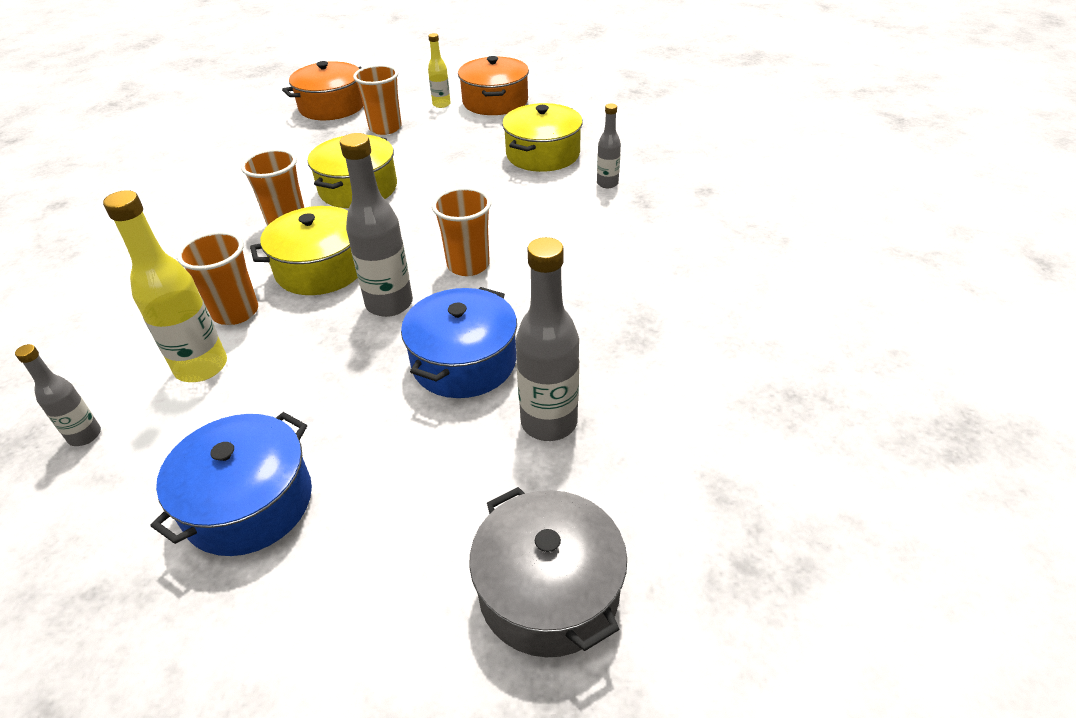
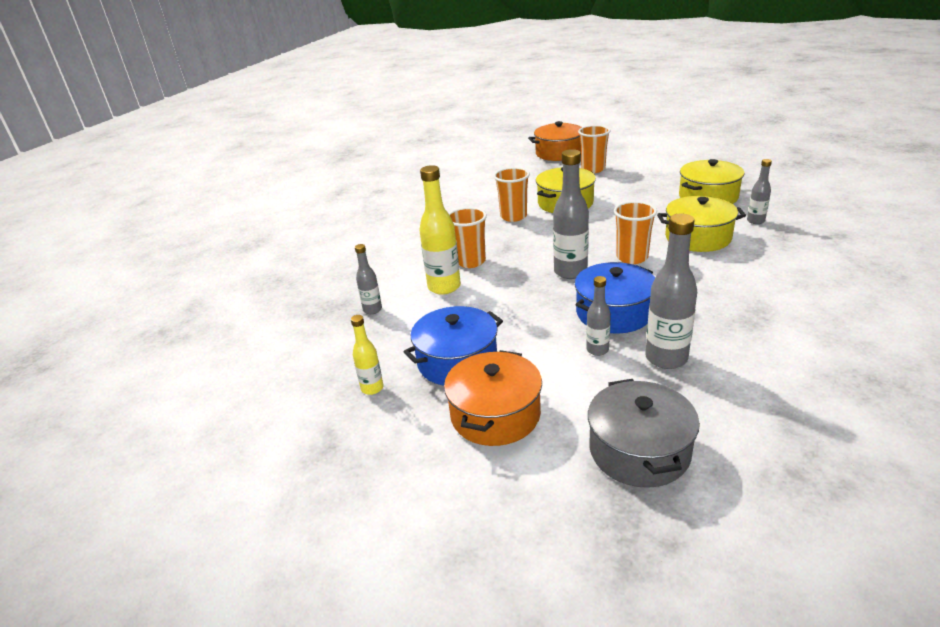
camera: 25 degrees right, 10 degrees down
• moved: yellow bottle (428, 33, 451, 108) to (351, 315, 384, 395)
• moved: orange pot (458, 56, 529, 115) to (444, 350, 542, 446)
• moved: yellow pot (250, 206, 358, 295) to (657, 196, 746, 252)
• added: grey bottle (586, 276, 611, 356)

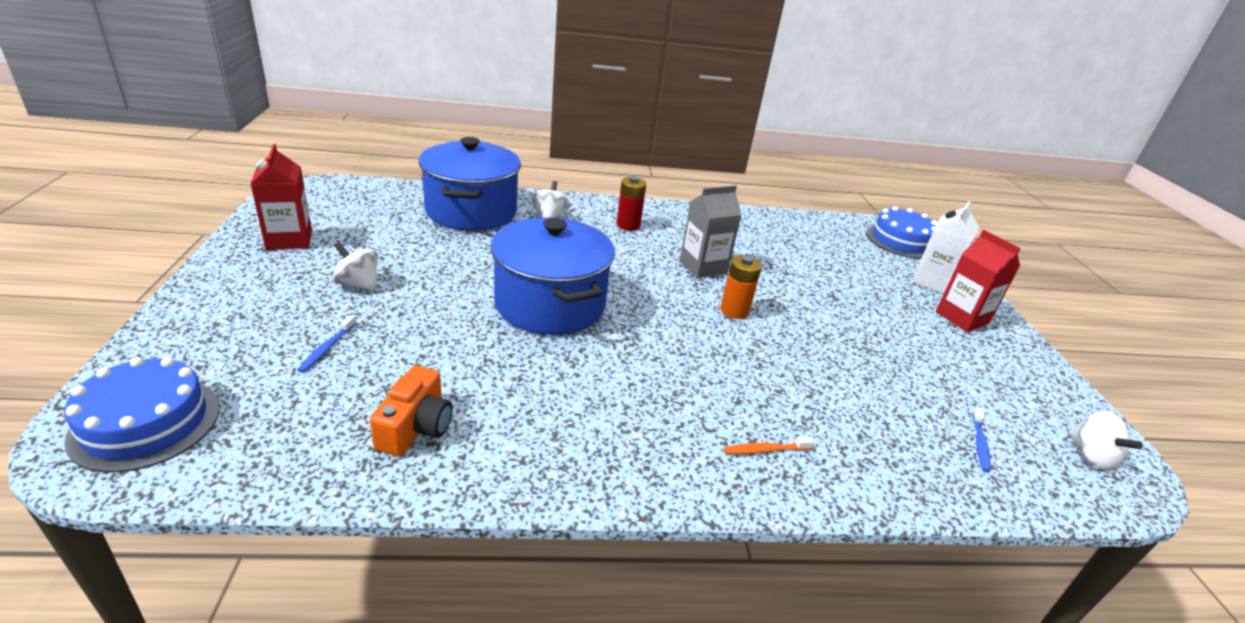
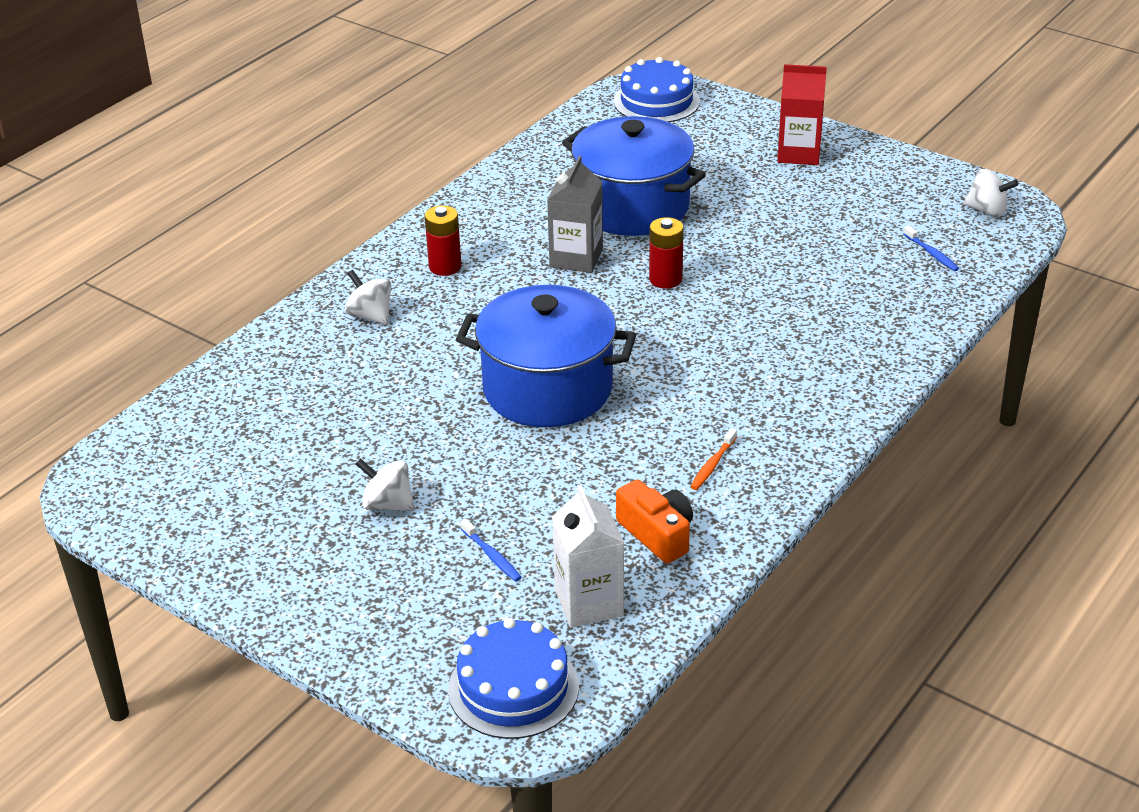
camera: 45 degrees left, 5 degrees up
• moved: blue pot (418, 137, 521, 231) to (562, 116, 706, 236)
• removed: red carton (250, 144, 312, 250)
• moved: white carton (912, 201, 979, 294) to (552, 485, 624, 628)
• turned: white spinning top (333, 242, 378, 291) = (356, 458, 414, 511) 45 degrees clockwise
• recoloured: orange battery (720, 256, 762, 319) to red battery (649, 217, 684, 289)
• moved: orange toothbrush (724, 437, 815, 454) to (690, 428, 737, 490)

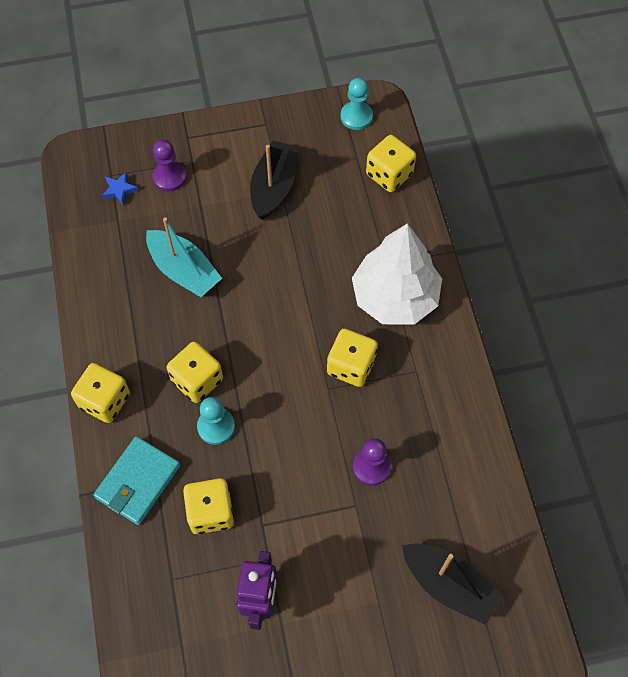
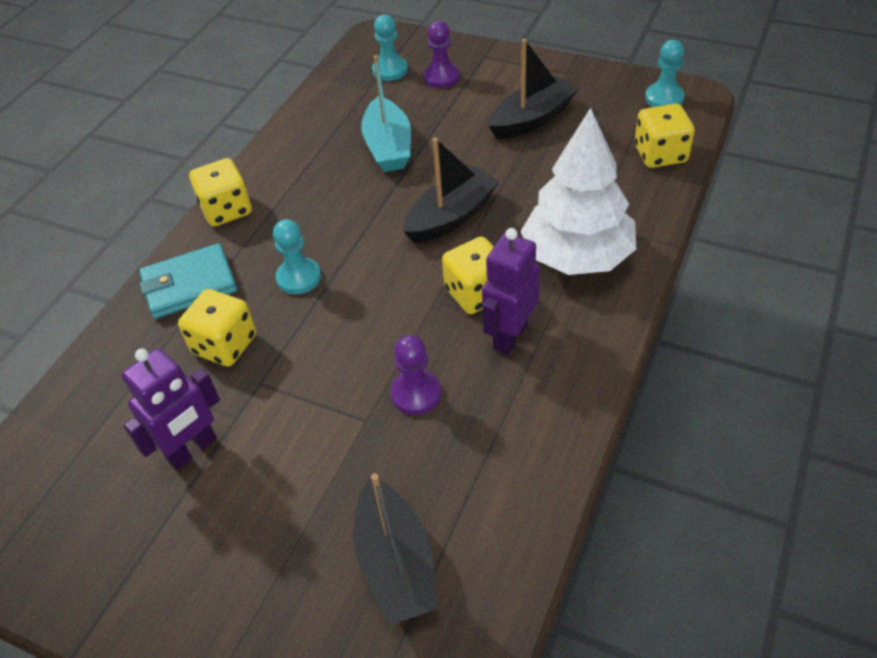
camera: 40 degrees right, 15 degrees down
• replaced: blue star (102, 172, 138, 206) to turquoise pawn (372, 15, 408, 81)
• removed: yellow dice (166, 342, 223, 403)
• added: black boat (403, 138, 499, 243)
• added: purple robot (482, 228, 540, 355)

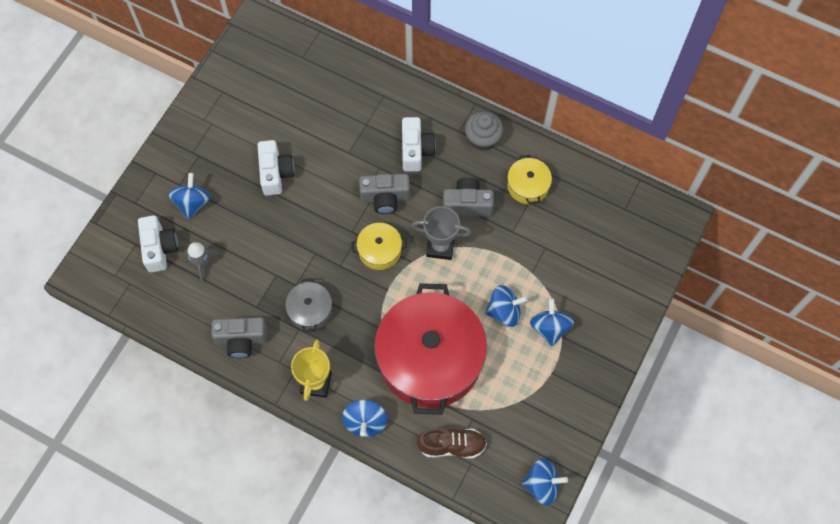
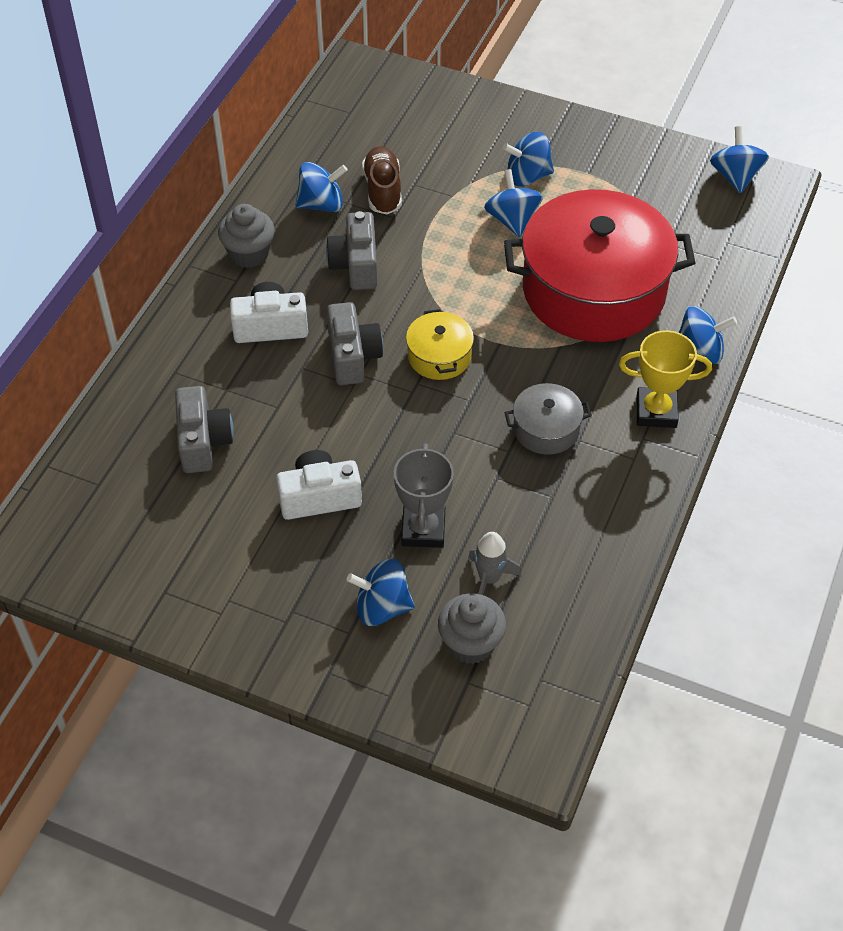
camera: 95 degrees left, 15 degrees down
• replaced: yellow pot (507, 155, 552, 204) to blue spinning top (295, 162, 348, 212)
• moved: grey trophy (411, 206, 471, 260) to (394, 443, 454, 548)
• replaced: white camera (138, 215, 179, 272) to grey cupcake (438, 593, 506, 664)
• moved: grey camera (211, 317, 267, 358) to (175, 386, 234, 473)
• moved: brown shoe (417, 428, 487, 459) to (362, 146, 402, 214)

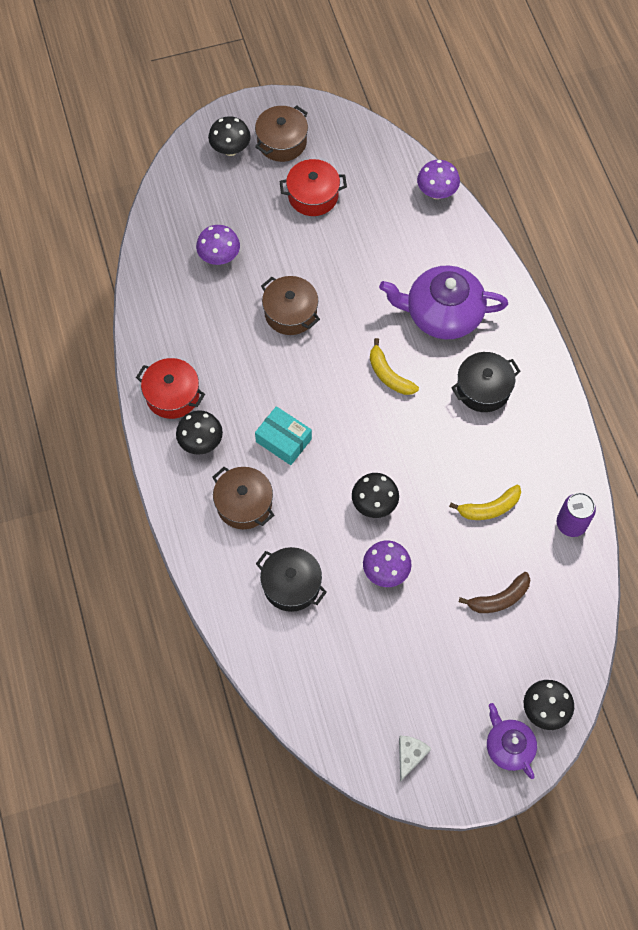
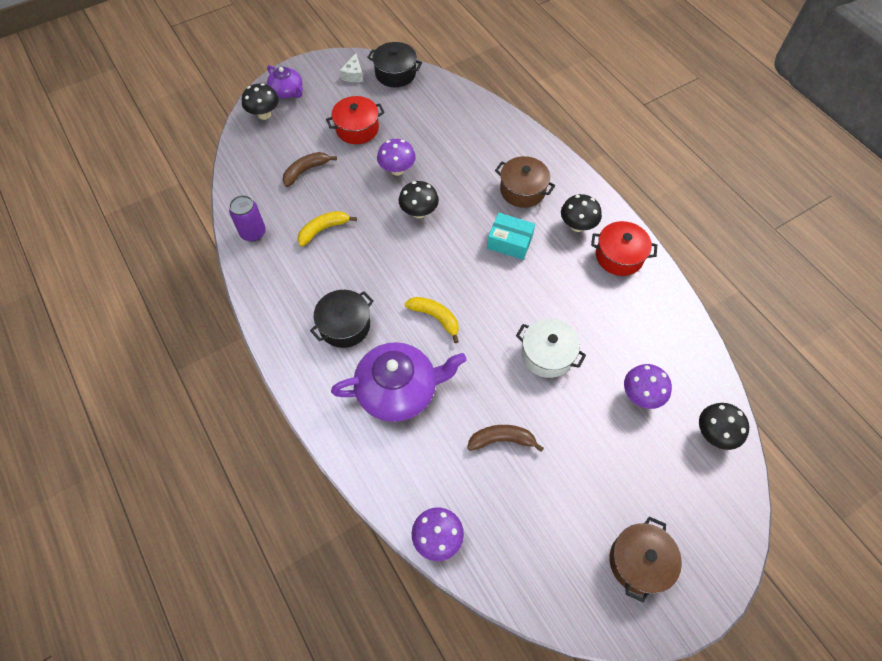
camera: 165 degrees right, 5 degrees down
• moved: black mushroom (208, 116, 251, 156) to (699, 403, 749, 450)
• moved: red pot (279, 159, 347, 216) to (326, 96, 385, 144)
• recoloured: brown pot (261, 276, 320, 335) to white pot (516, 318, 586, 378)
• moved: black pot (256, 547, 327, 612) to (367, 42, 422, 87)
• added: brown banana (467, 425, 544, 452)

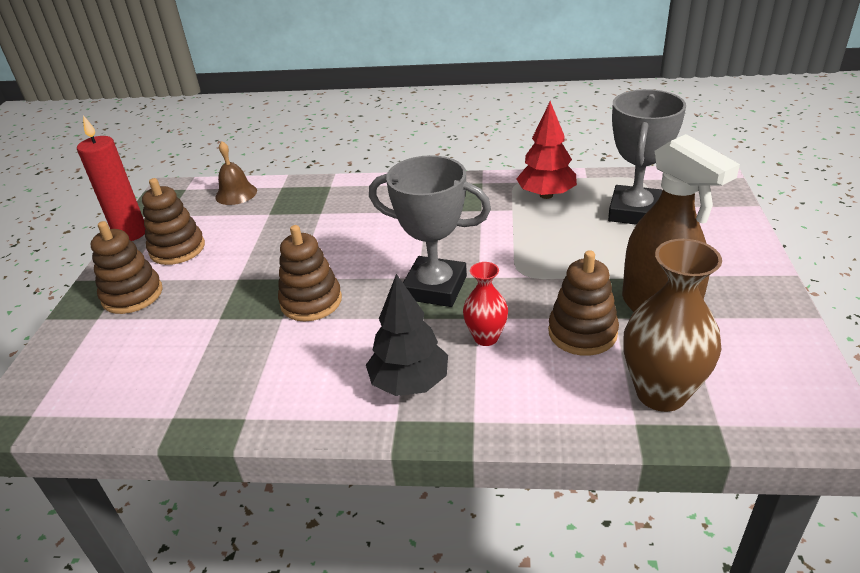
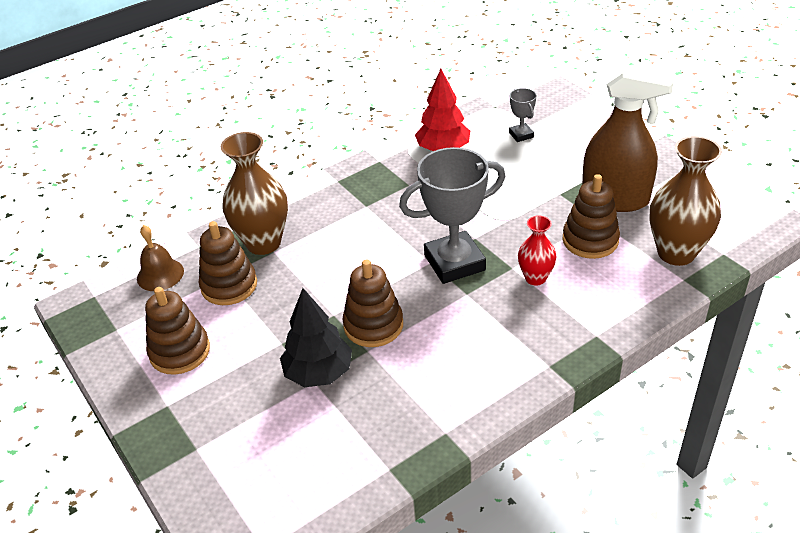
camera: 40 degrees left, 5 degrees up
• resized: grey trophy (608, 89, 686, 225) = (509, 88, 537, 142) x0.46
• removed: red candle (77, 115, 146, 241)
• moved: brown stacking toy (90, 221, 163, 314) to (199, 221, 257, 305)
• moved: black tree (366, 274, 448, 396) to (280, 288, 352, 387)
• added: brown vase (221, 132, 288, 255)

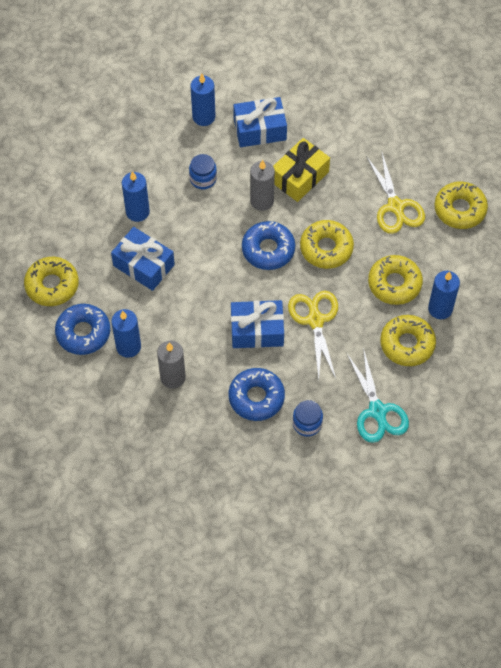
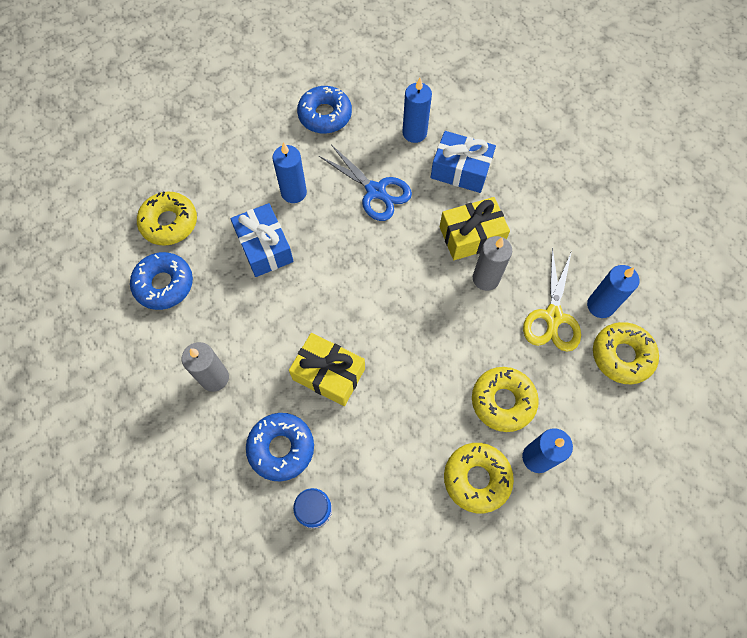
camera: 30 degrees right, 5 degrees up
• replaced: blue jar (189, 154, 217, 189) to blue scissors (319, 144, 412, 221)
• moved: grey candle (250, 160, 275, 211) to (473, 236, 512, 291)
• removed: yellow donut (300, 220, 354, 269)
• moved: blue donut (242, 221, 295, 270) to (297, 86, 352, 134)
• removed: yellow scissors (288, 291, 338, 380)
• recoloured: blue gift (231, 300, 284, 348) to yellow gift (289, 333, 365, 406)
• moved: blue candle (111, 309, 141, 358) to (587, 265, 640, 318)
• removed: turquoise scissors (346, 348, 409, 443)

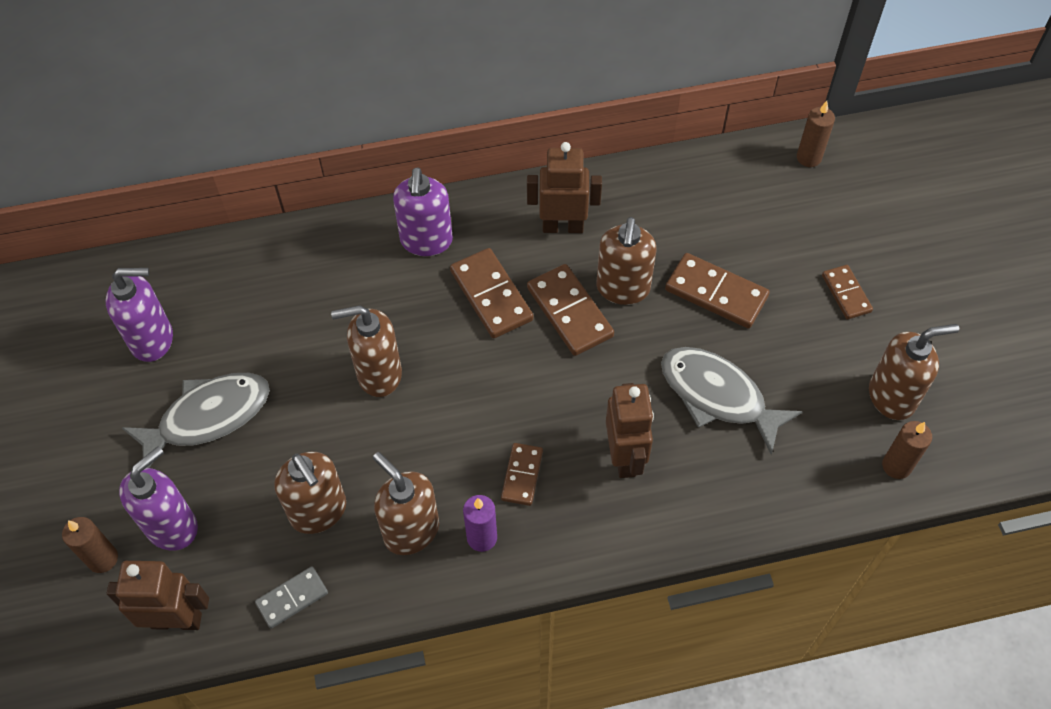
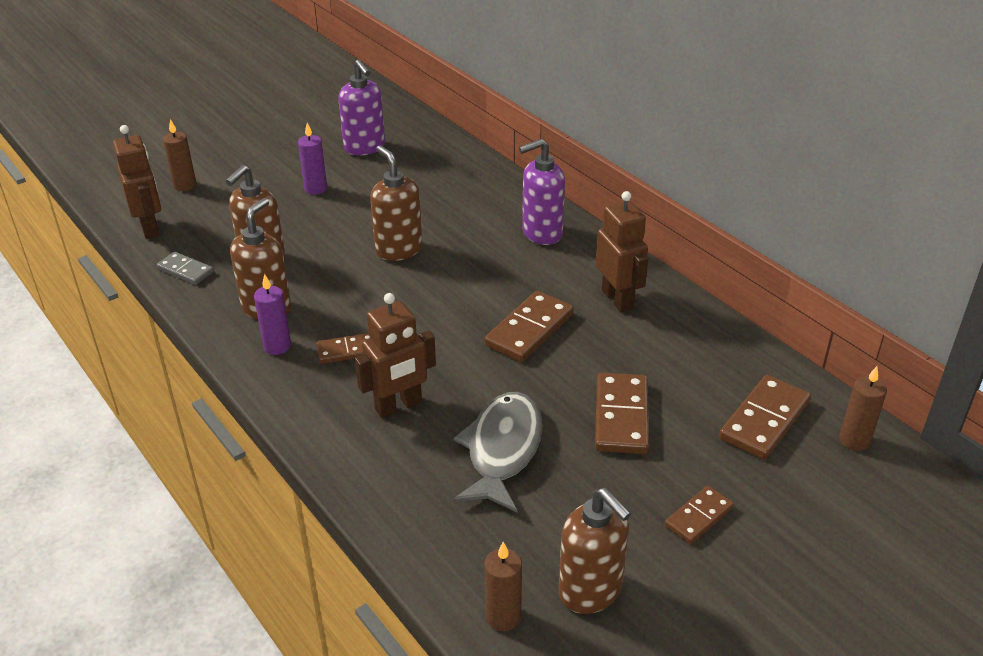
camera: 65 degrees right, 20 degrees down
• removed: brown soap dispenser (596, 217, 657, 305)
• moved: brown domino (450, 248, 533, 338) to (719, 375, 811, 460)
• replaced: grey fish (121, 373, 270, 468) to purple candle (298, 123, 327, 195)
• removed: purple soap dispenser (119, 446, 198, 550)

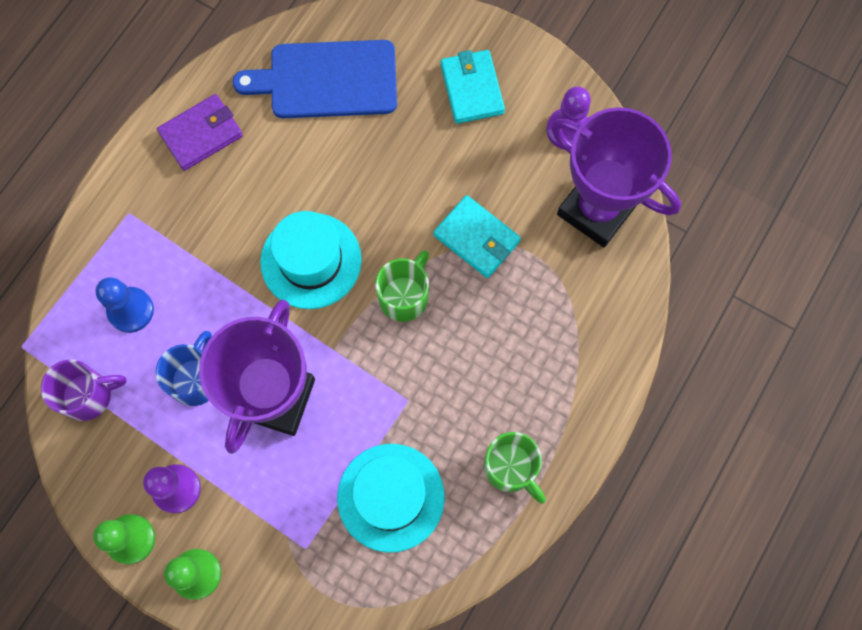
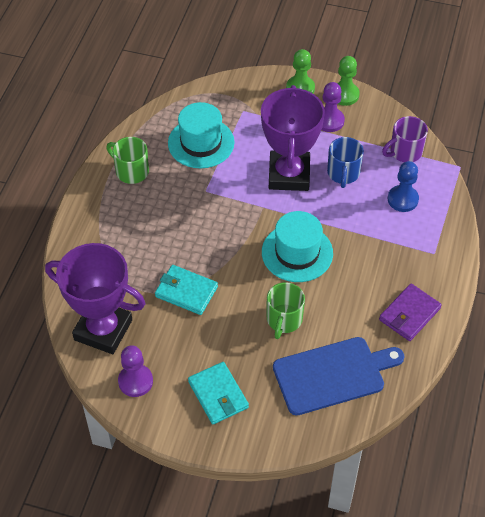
camera: 165 degrees right, 20 degrees down
• moved: green mug (375, 250, 429, 322) to (267, 282, 305, 339)

